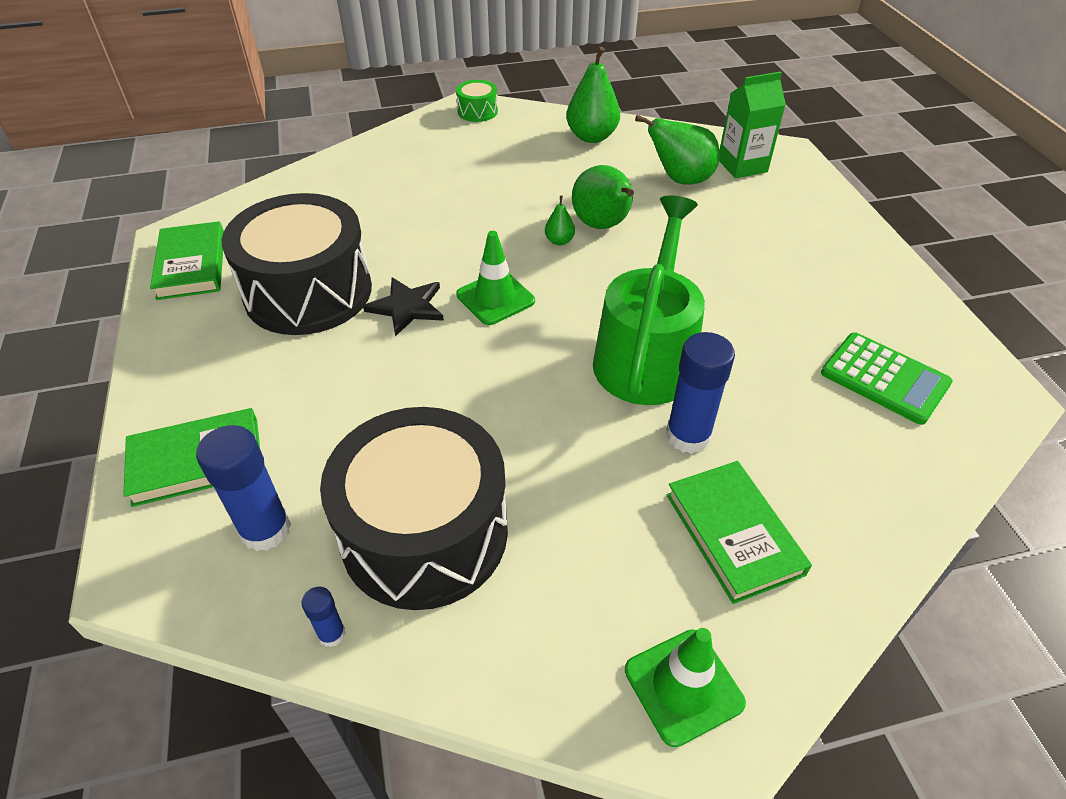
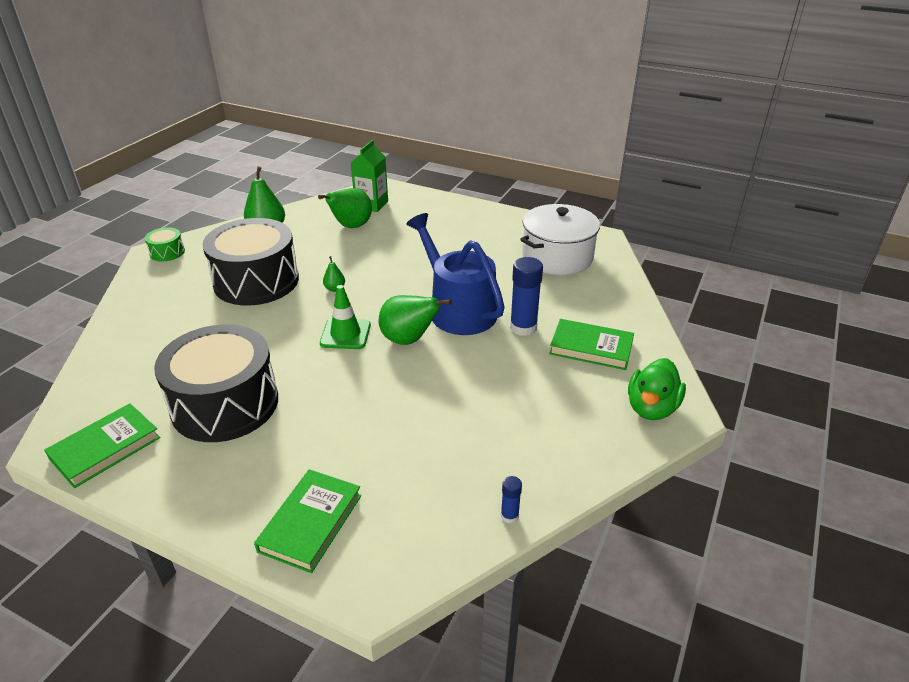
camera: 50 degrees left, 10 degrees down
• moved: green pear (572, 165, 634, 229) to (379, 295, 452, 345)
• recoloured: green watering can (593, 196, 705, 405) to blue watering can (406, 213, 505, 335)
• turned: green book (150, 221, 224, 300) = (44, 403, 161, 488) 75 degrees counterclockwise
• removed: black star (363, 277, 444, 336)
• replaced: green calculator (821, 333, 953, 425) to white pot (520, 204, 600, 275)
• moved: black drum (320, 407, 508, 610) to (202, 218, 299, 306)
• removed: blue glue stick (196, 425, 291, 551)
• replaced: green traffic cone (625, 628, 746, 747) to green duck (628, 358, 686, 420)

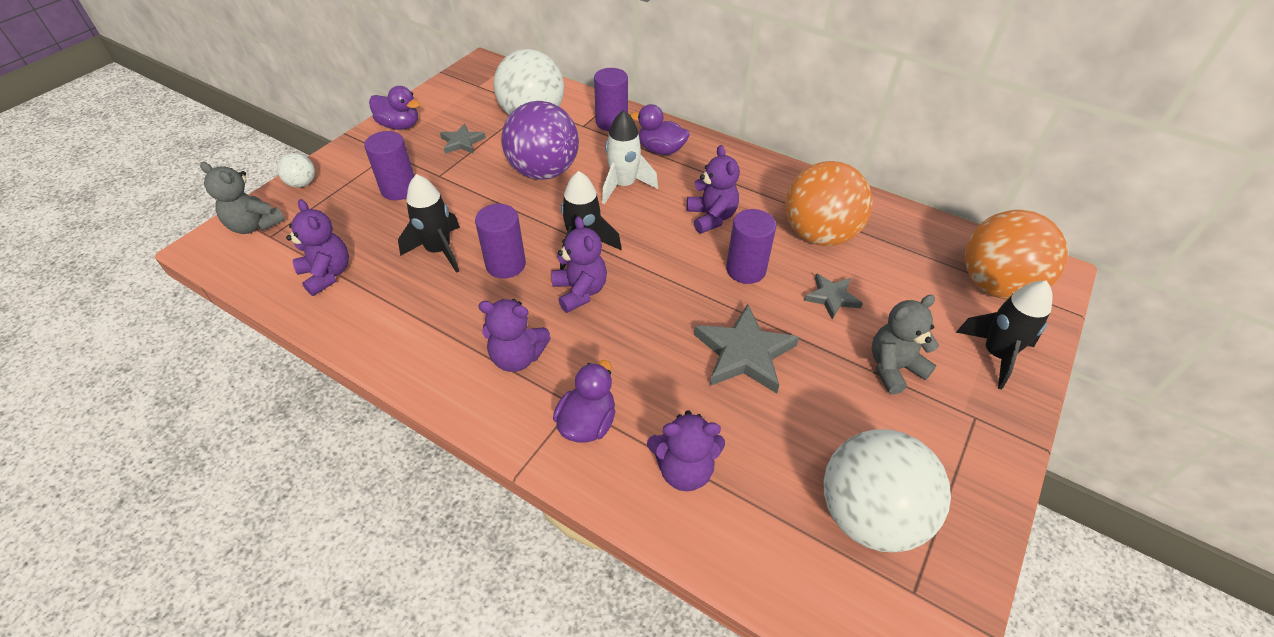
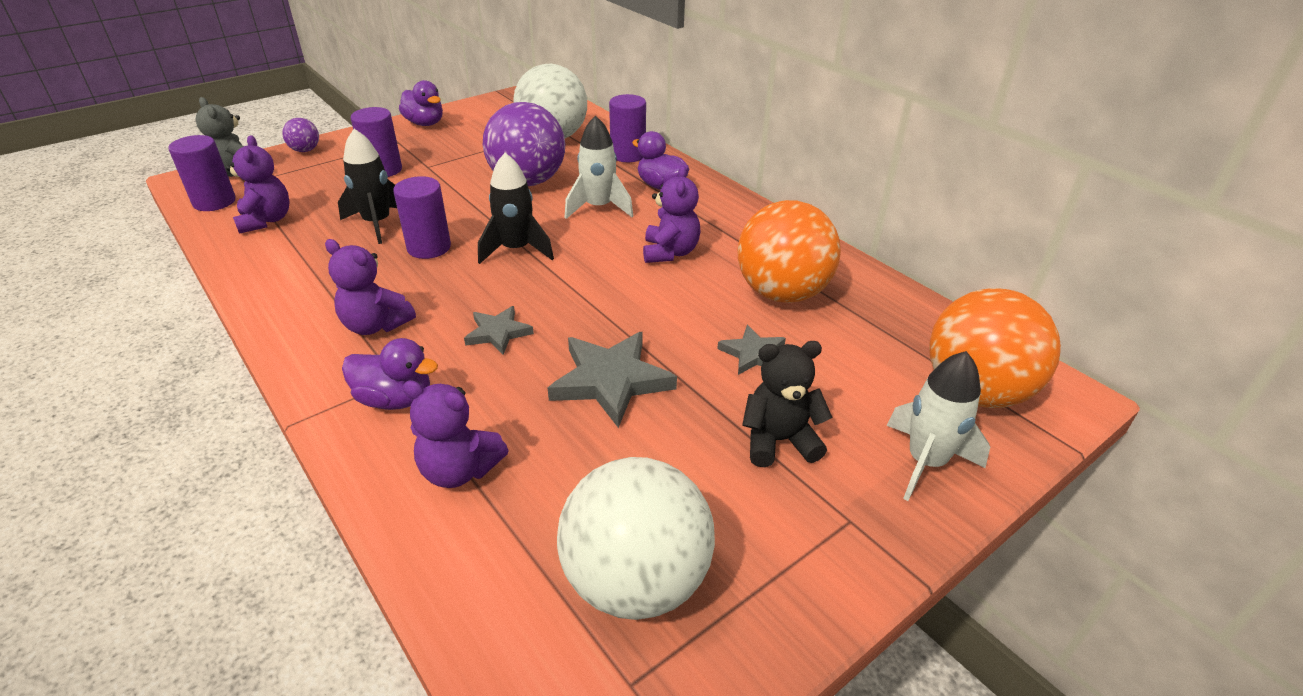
camera: 20 degrees right, 10 degrees down
• moved: grey star (440, 123, 486, 154) to (464, 306, 534, 355)
• recoloured: white ball (277, 153, 315, 188) to purple ball (282, 118, 319, 152)
• moved: purple cylinder (726, 209, 776, 284) to (169, 135, 236, 211)
• removed: purple teddy bear (551, 216, 607, 313)
• recoloured: black rocket (956, 280, 1053, 389) to white rocket (887, 351, 990, 501)
• recoloured: grey teddy bear (871, 295, 939, 395) to black teddy bear (742, 341, 832, 467)
• turned: purple duck (553, 360, 615, 443) = (342, 338, 438, 410) 60 degrees clockwise

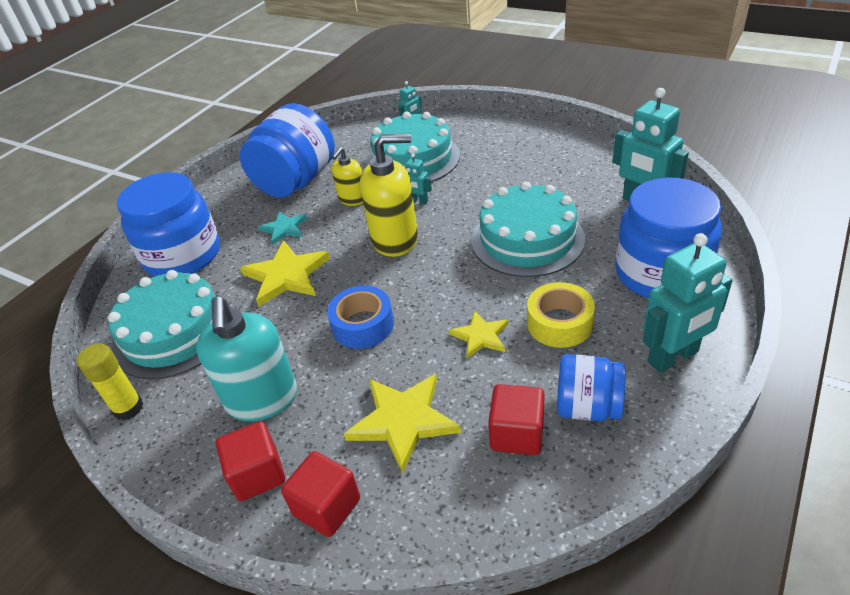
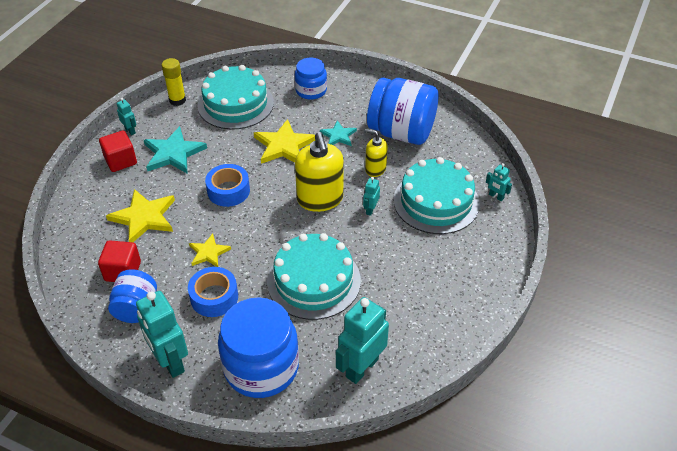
camera: 80 degrees right, 5 degrees up
• resized: blue jar (117, 172, 220, 277) = (295, 58, 327, 100) x0.57
• recoloured: yellow tape (527, 282, 595, 348) to blue tape (188, 267, 238, 317)
• replaced: turquoise soap dispenser (196, 297, 297, 421) to turquoise star (144, 126, 207, 173)
• removed: red cube (281, 451, 360, 537)
• added: turquoise robot (117, 98, 136, 135)

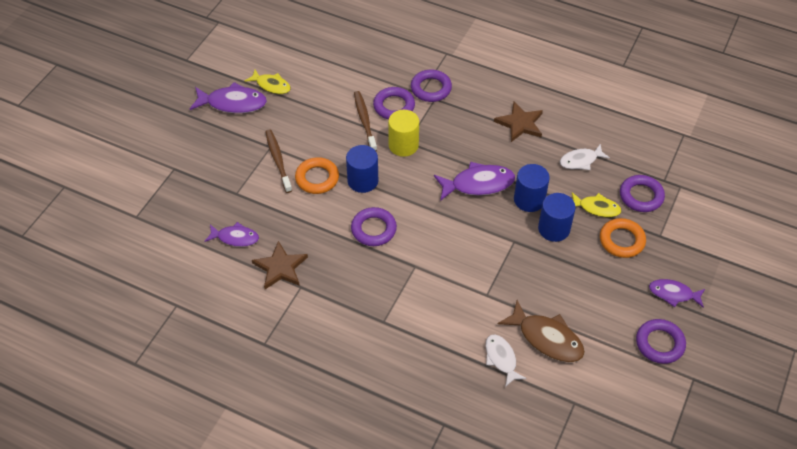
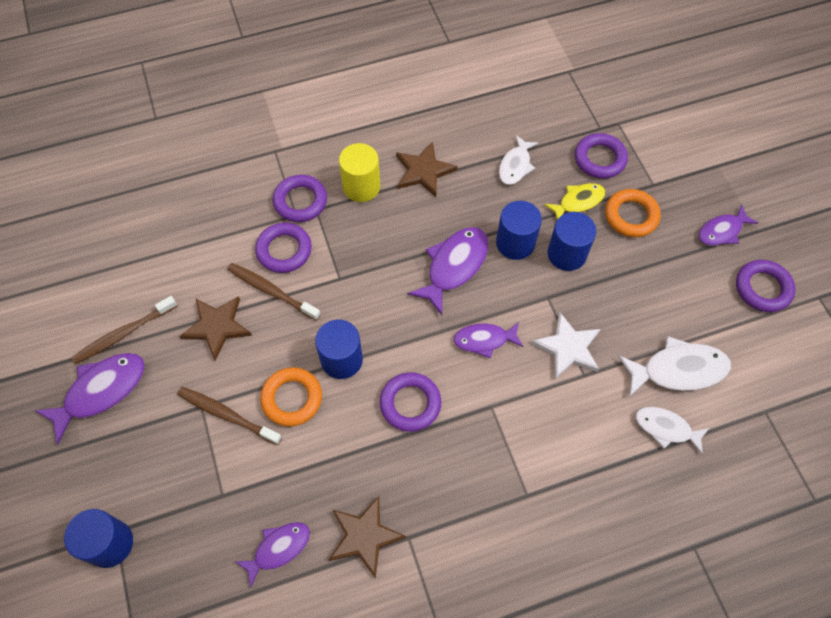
camera: 45 degrees left, 10 degrees up
• replaced: yellow fish (245, 70, 291, 94) to brown toothbrush (71, 296, 177, 364)
• moved: yellow cylinder (388, 110, 419, 157) to (339, 143, 380, 202)
• recoloured: brown fish (498, 300, 585, 362) to white fish (618, 336, 731, 397)
• added: brown star (179, 296, 252, 361)
• added: white star (531, 313, 600, 379)
• added: purple fish (453, 322, 523, 359)
• added: blue cylinder (64, 509, 133, 568)

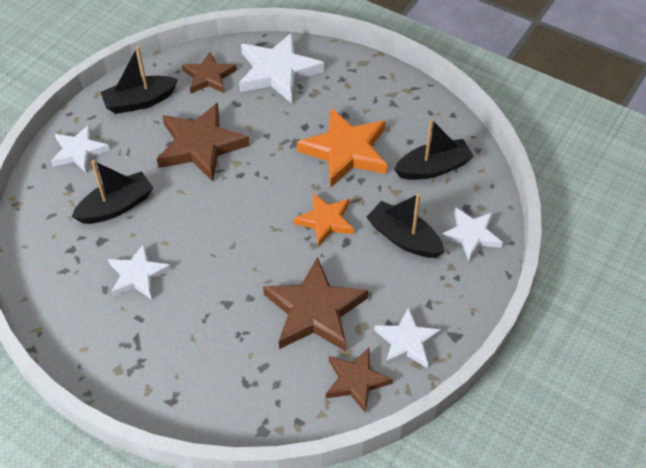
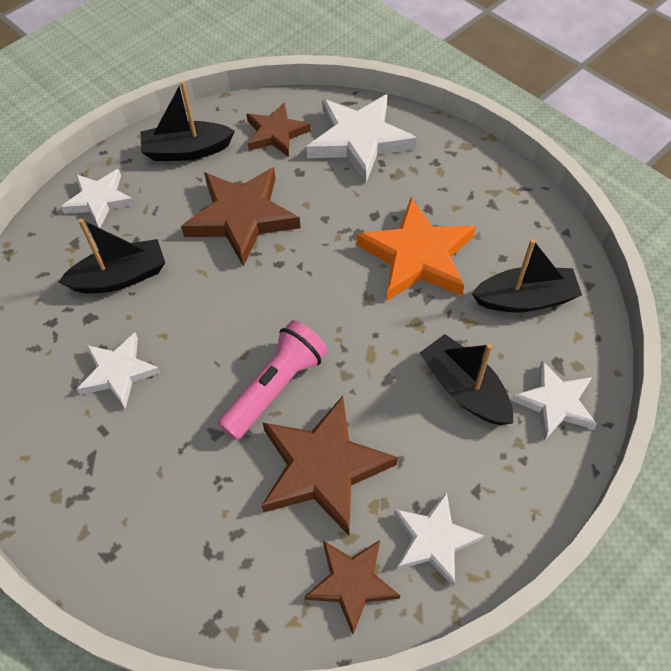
camera: 15 degrees right, 5 degrees up
• removed: orange star (294, 193, 354, 246)
• added: pink flashlight (218, 320, 328, 440)

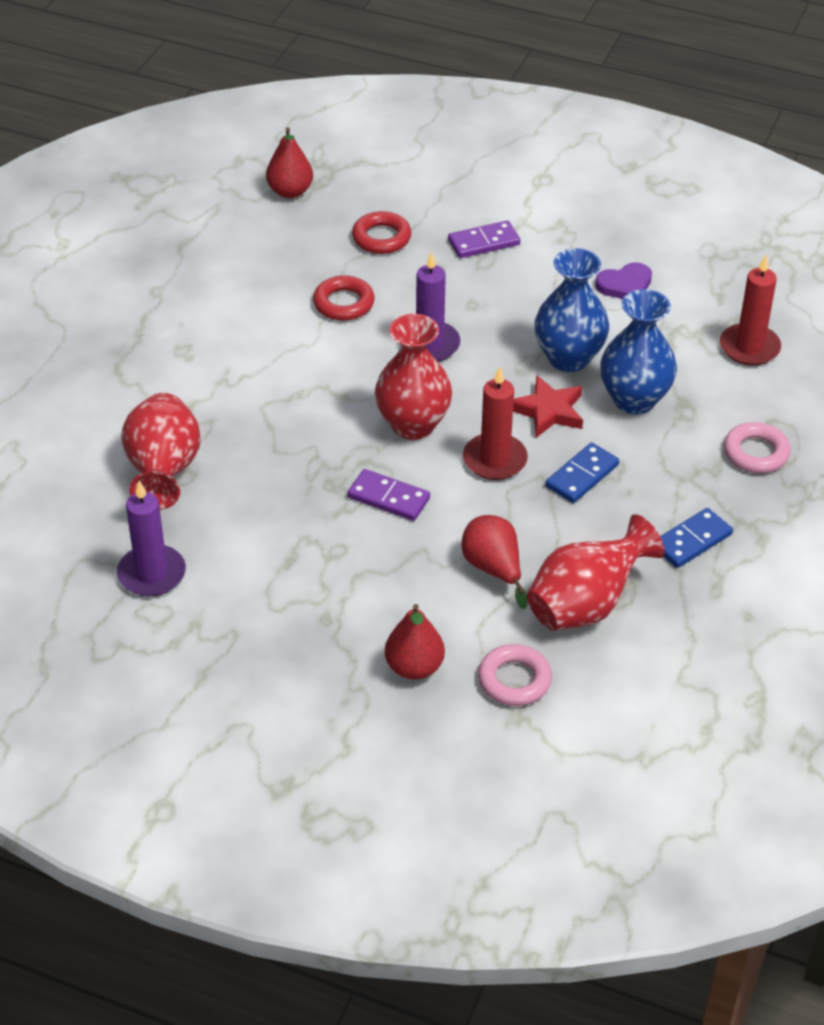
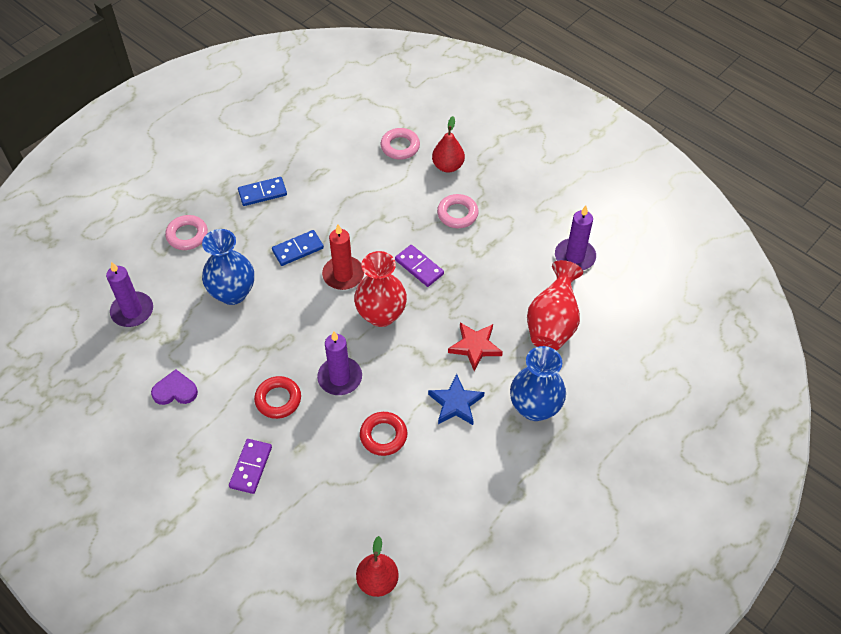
camera: 160 degrees left, 10 degrees up
• moved: red ring (352, 211, 411, 254) to (254, 376, 301, 419)
• turned: purple domino (448, 221, 520, 258) = (229, 439, 272, 494) 75 degrees counterclockwise
• moved: blue vase (535, 248, 609, 372) to (510, 346, 566, 421)
• recoloured: red candle (720, 255, 781, 366) to purple candle (106, 262, 153, 327)
• moved: red star (513, 375, 583, 438) to (448, 322, 503, 371)
• removed: red vase (527, 514, 665, 631)
• removed: red pear (461, 515, 528, 609)
• added: pink ring (437, 194, 479, 228)
• added: blue star (428, 374, 484, 425)

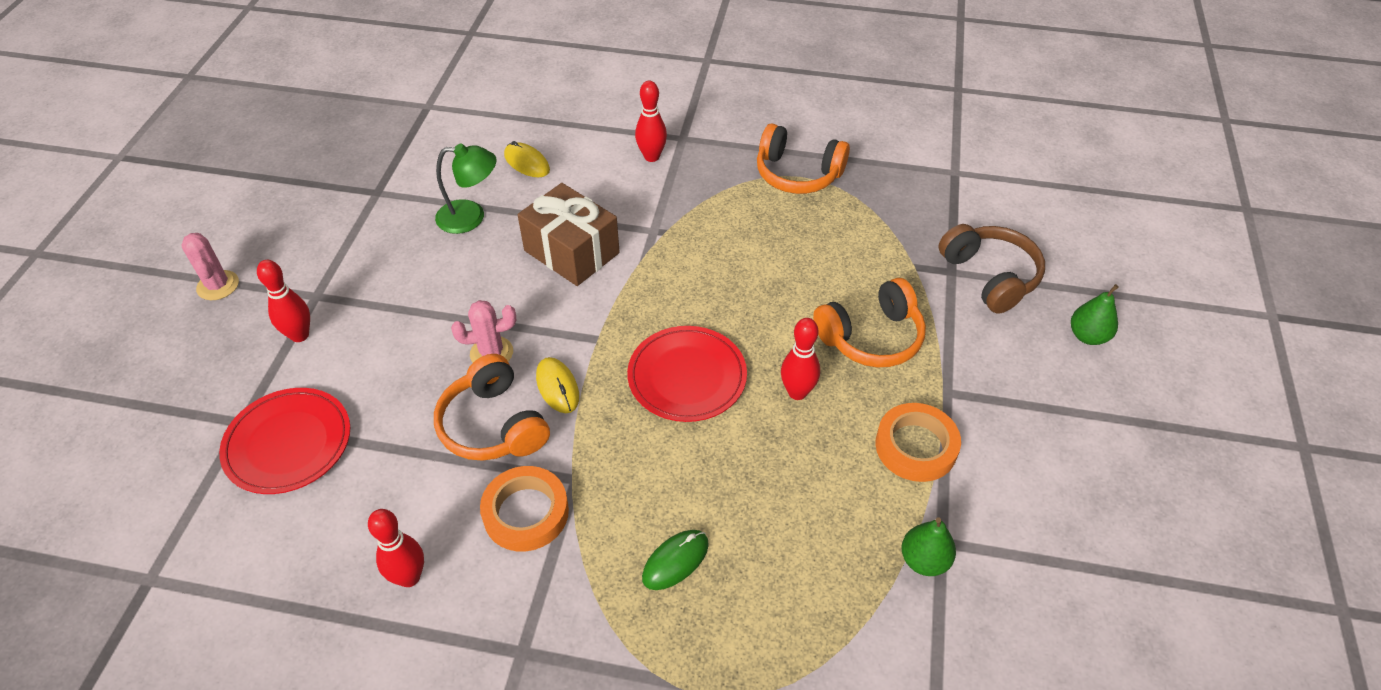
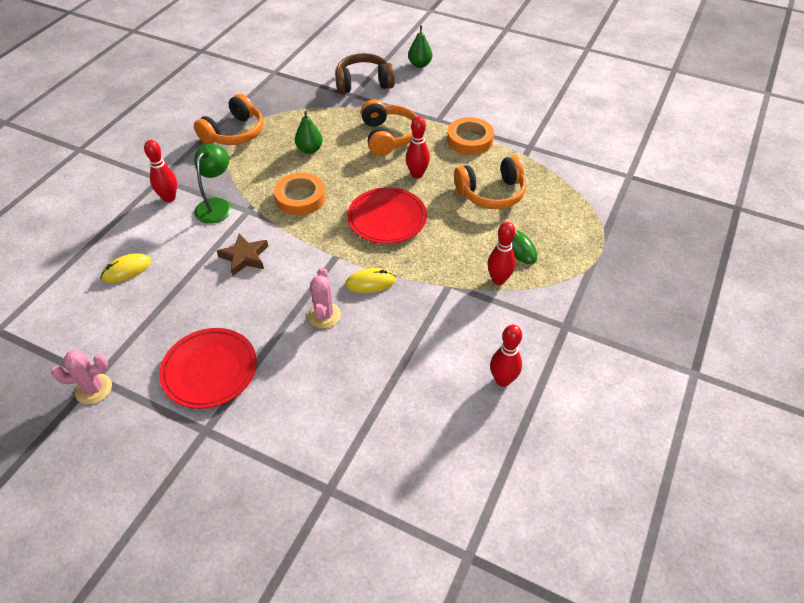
camera: 75 degrees left, 0 degrees up
• moved: green lamp (435, 144, 497, 234) to (194, 144, 232, 224)
• replaced: brown gift (518, 183, 620, 286) to brown star (217, 233, 268, 276)
• moved: pink cactus (181, 233, 239, 300) to (51, 350, 112, 404)
• moved: red bowling pin (257, 260, 310, 342) to (487, 222, 516, 285)
• moved: orange headphones (434, 354, 550, 461) to (454, 156, 526, 209)
• moved: red plate (219, 388, 350, 494) to (159, 328, 257, 409)
• moved: orange tape (480, 466, 569, 551) to (274, 173, 325, 215)
• moved: green pear (901, 517, 956, 576) to (295, 111, 323, 154)

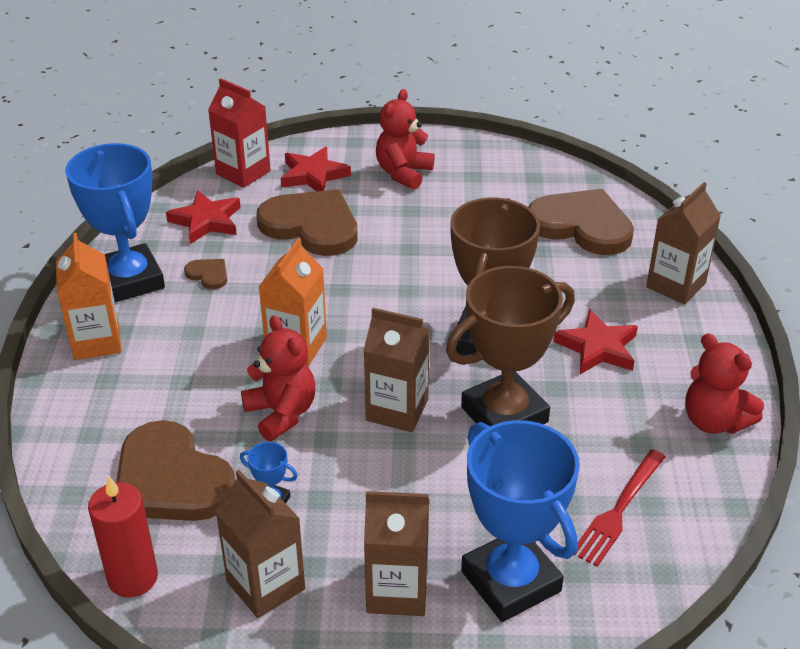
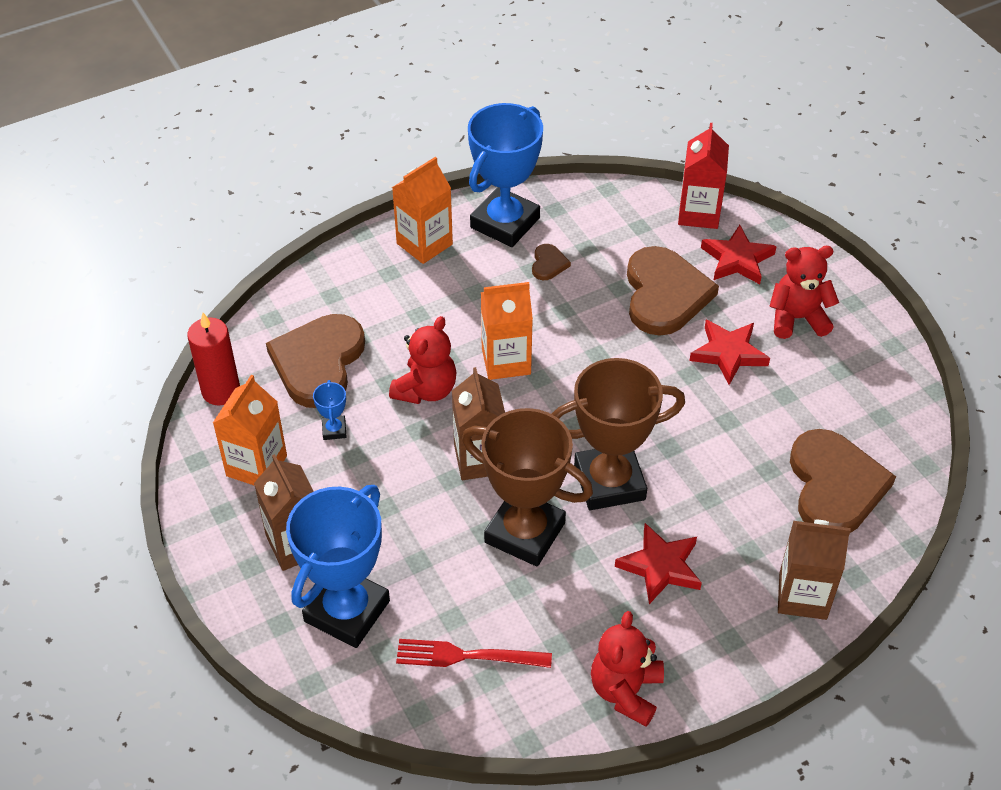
camera: 60 degrees right, 10 degrees up
• moved: red star (166, 191, 241, 244) to (689, 320, 770, 385)
• recoloured: brown carton (215, 470, 305, 618) to orange carton (213, 375, 287, 486)

